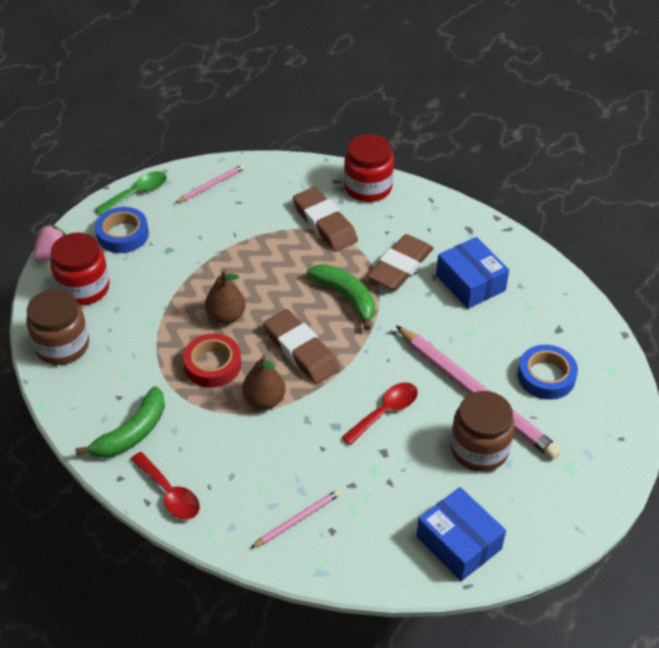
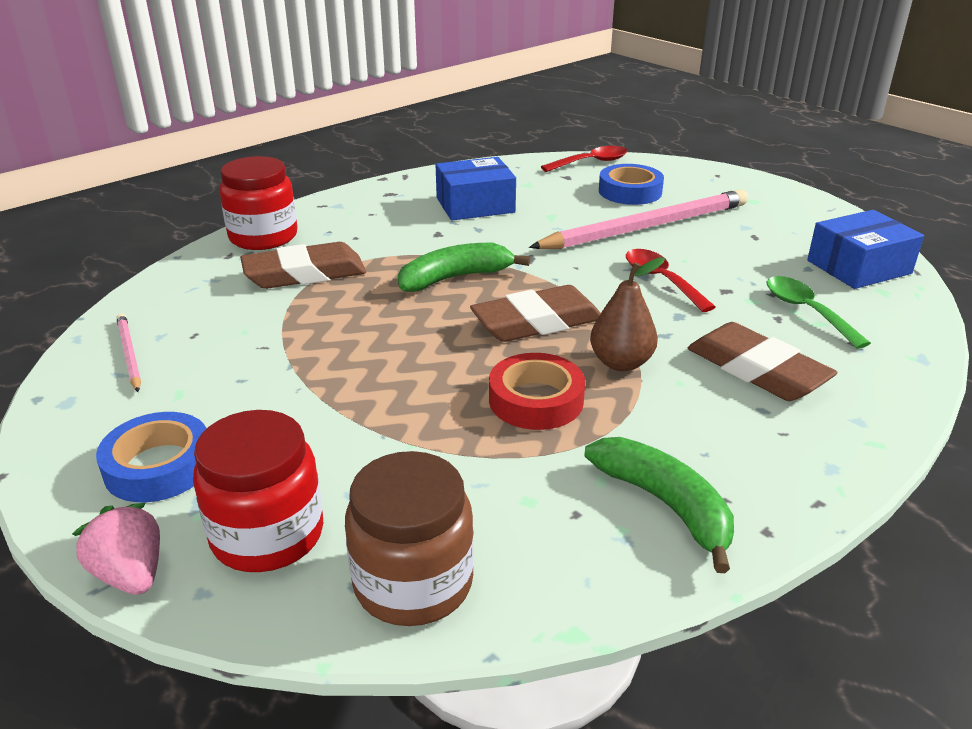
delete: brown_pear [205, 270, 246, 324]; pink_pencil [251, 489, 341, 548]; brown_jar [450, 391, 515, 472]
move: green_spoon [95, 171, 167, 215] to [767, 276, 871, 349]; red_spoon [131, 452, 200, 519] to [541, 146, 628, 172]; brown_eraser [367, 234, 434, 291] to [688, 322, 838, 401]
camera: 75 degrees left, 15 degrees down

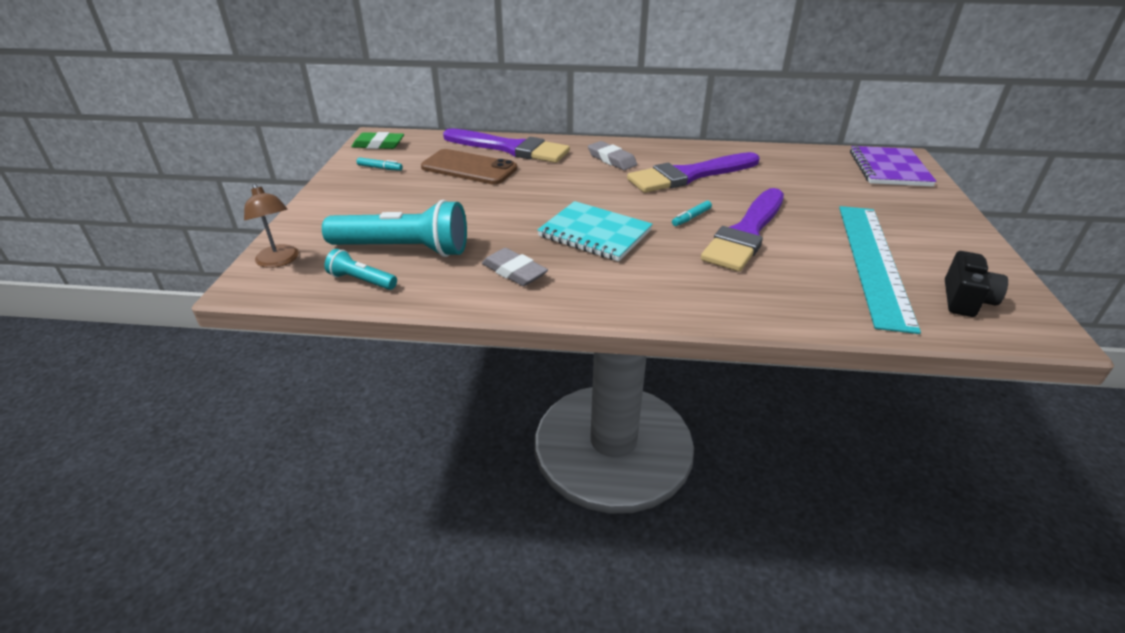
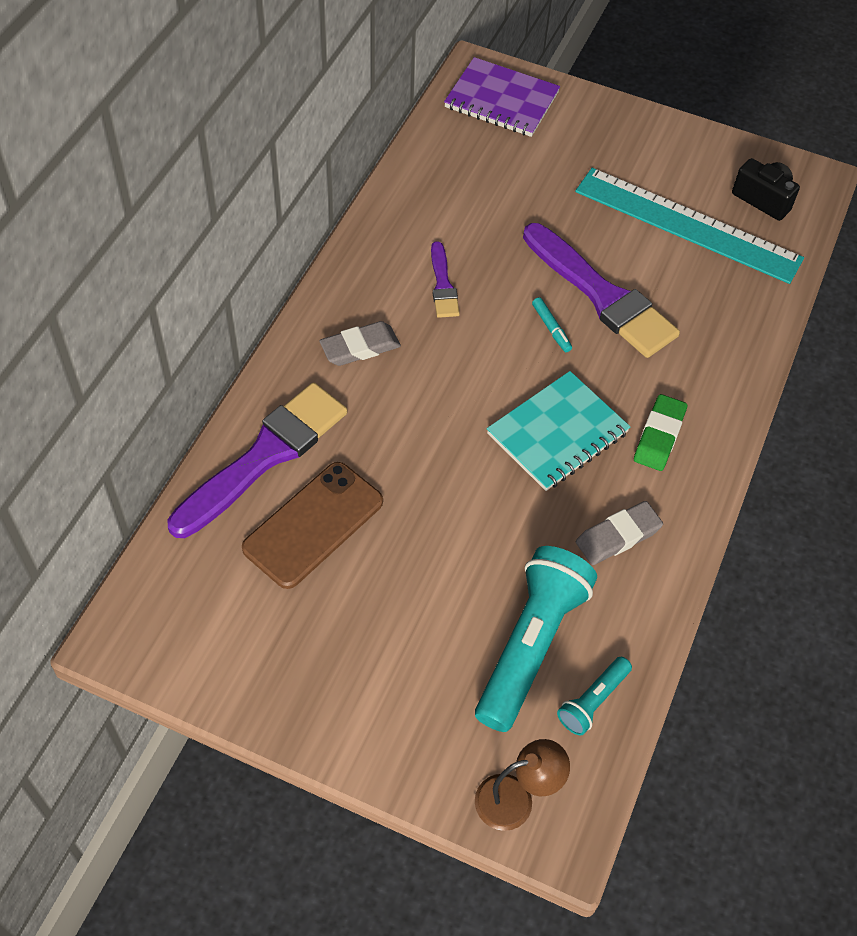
delete: turquoise_marker [356, 157, 403, 171]
move: green_eraser [351, 132, 404, 149] to [634, 394, 687, 471]
resize: purple_brush [627, 152, 759, 193] = [431, 241, 460, 318] x0.49
camera: 75 degrees left, 20 degrees up

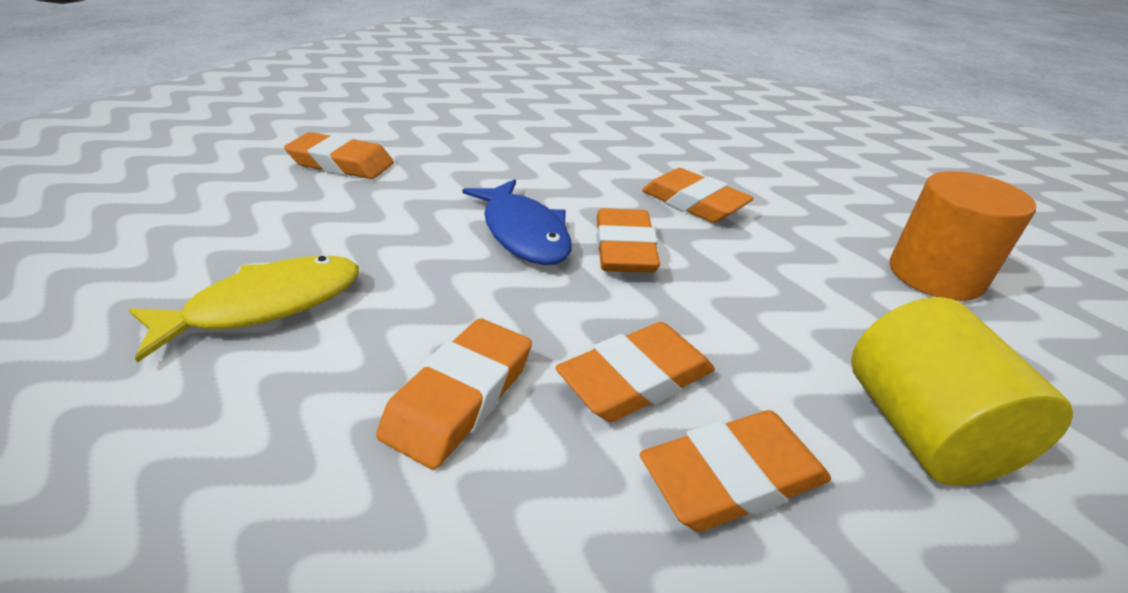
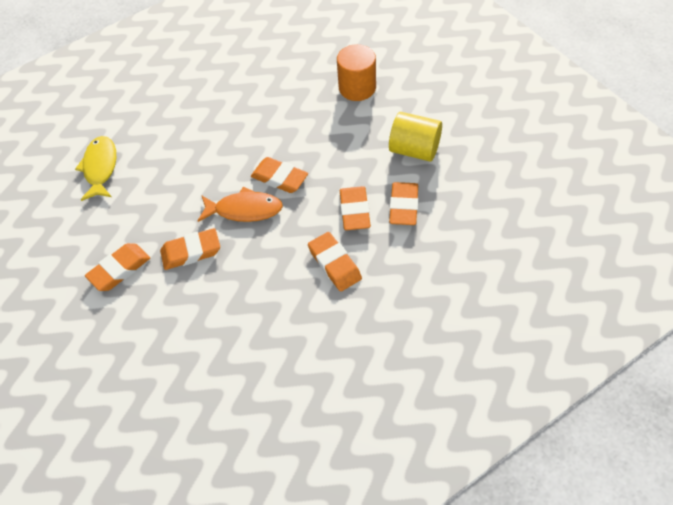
move: yellow_fish [129, 256, 359, 363] to [75, 136, 116, 201]; orange_eraser [642, 168, 754, 223] to [160, 228, 220, 270]
recolor: blue_fish [462, 179, 572, 265] to orange_fish [198, 187, 283, 222]
camera: 55 degrees left, 20 degrees up

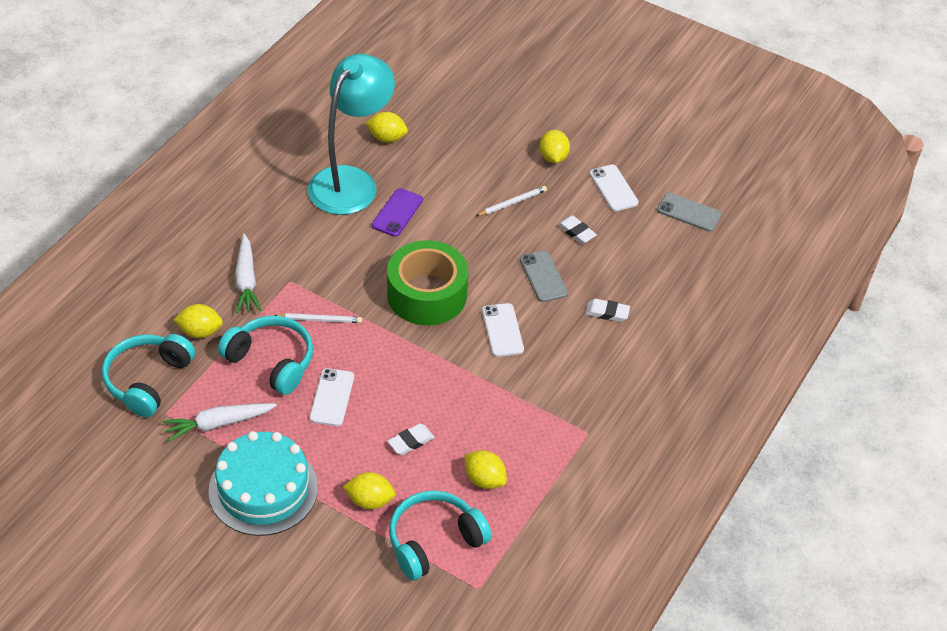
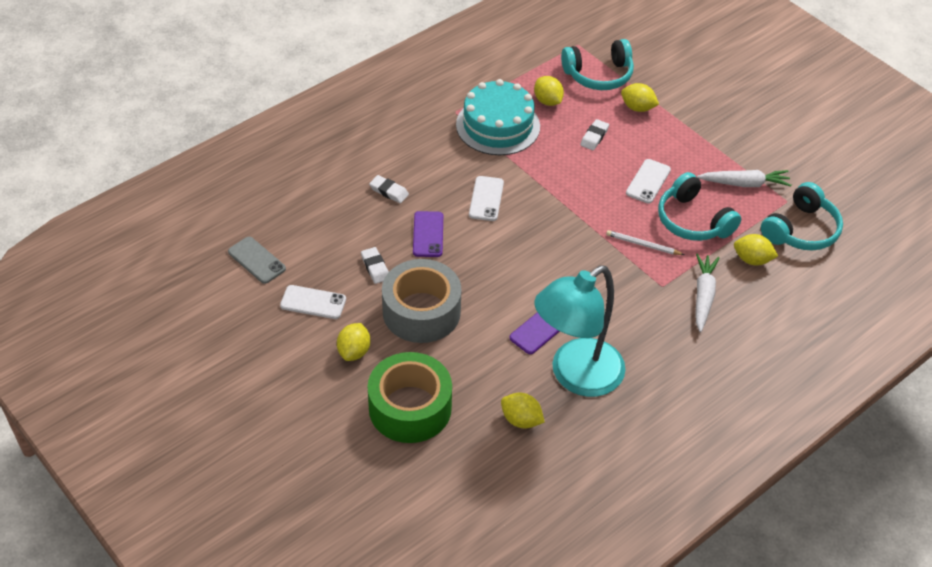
move: turquoise_cake [208, 431, 318, 536] to [456, 79, 540, 155]; green_tape [387, 240, 468, 325] to [368, 352, 452, 443]
replace: white_pencil [476, 186, 547, 216] to grey_tape [382, 259, 462, 343]
recolor: grey_phone [520, 251, 568, 302] to purple_phone [413, 211, 443, 257]
rotate: white_eraser [388, 424, 435, 455] = [580, 119, 609, 150] 45 degrees counterclockwise; white_phone [590, 164, 639, 211] = [280, 285, 346, 319] 75 degrees counterclockwise
camera: 160 degrees left, 0 degrees up

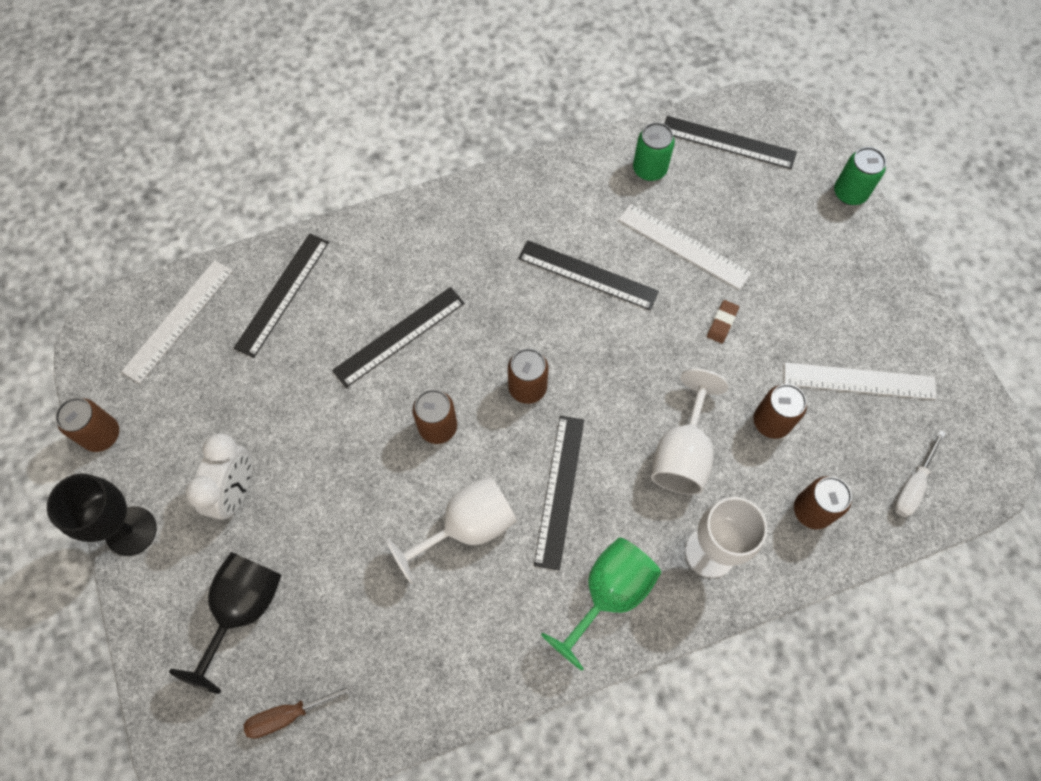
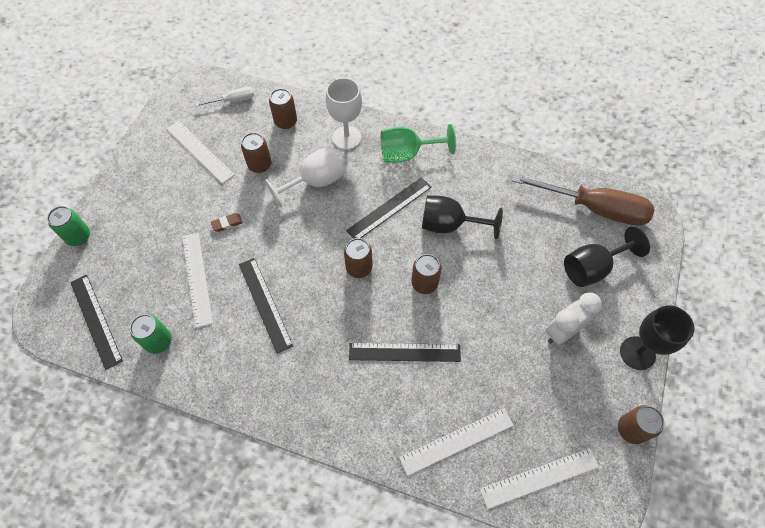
recolor: black_ruler [234, 233, 329, 358] to white_ruler [399, 408, 514, 476]; white_goblet [385, 476, 517, 584] to black_goblet [422, 196, 503, 239]
resize: brown_screwdriver [244, 684, 355, 738] = [512, 174, 655, 226] x2.14
camera: 140 degrees left, 5 degrees down

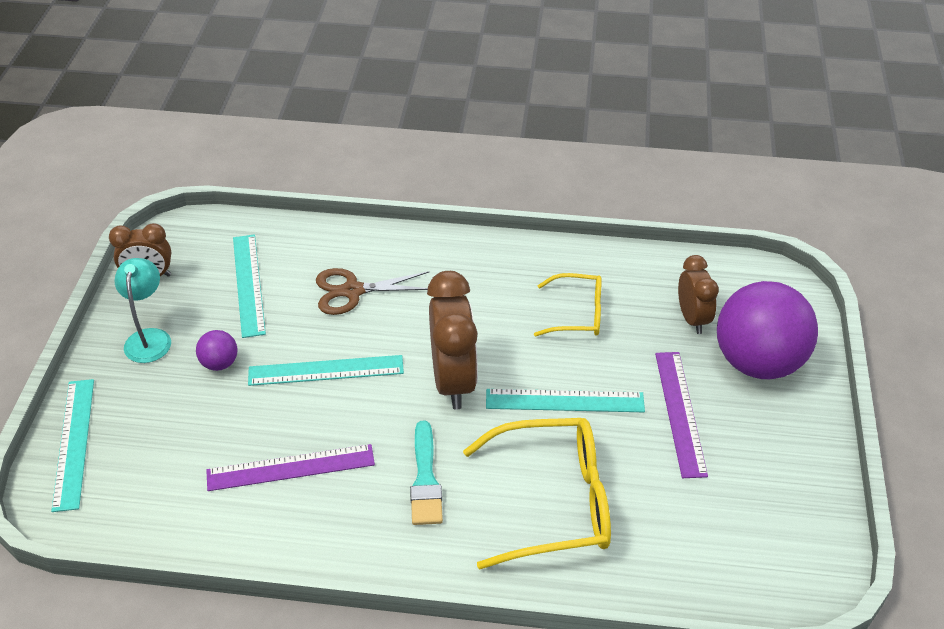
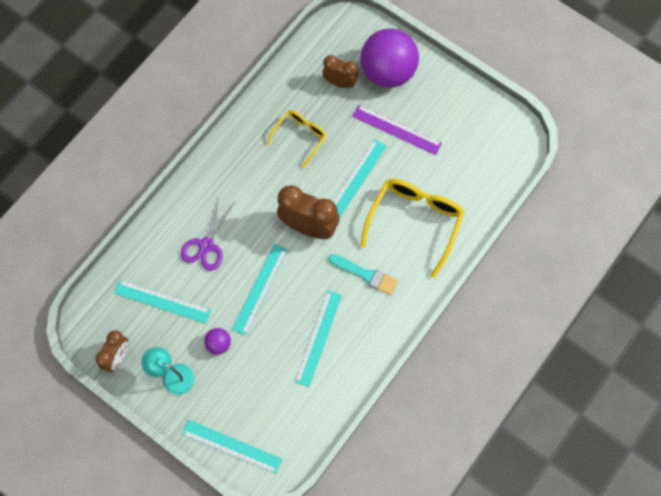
recolor: purple_ruler [206, 444, 375, 491] to turquoise_ruler [295, 290, 342, 387]; brown_scissors [316, 268, 430, 315] to purple_scissors [181, 196, 234, 271]
camera: 60 degrees left, 25 degrees up

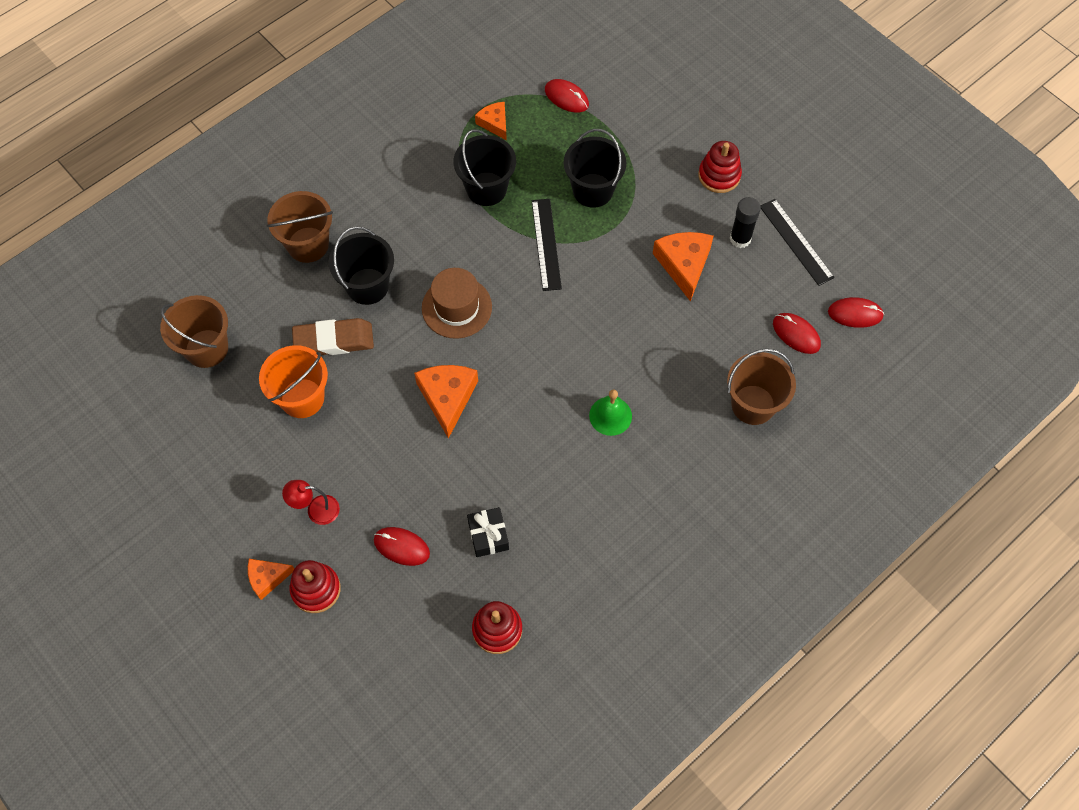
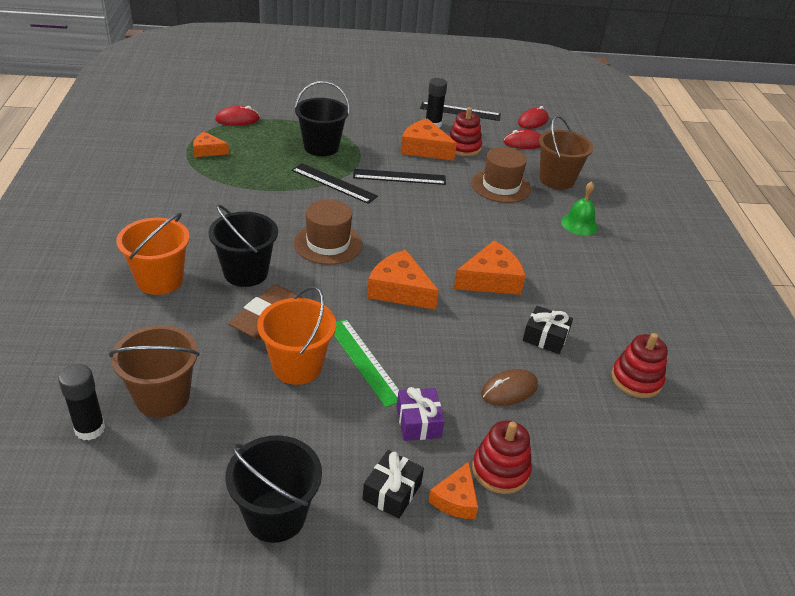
insert: black_glue_stick [58, 364, 105, 440]; green_ruler [334, 319, 399, 407]; black_ruler [353, 169, 446, 185]; black_gift [362, 450, 424, 519]; orange_cheese [454, 241, 525, 295]; brown_hat [471, 147, 531, 203]
move: black_bucket [454, 129, 516, 206] to [225, 435, 322, 543]; green_bell [589, 390, 632, 436] to [561, 181, 598, 235]; red_stacking_toy [698, 141, 742, 193] to [448, 107, 482, 156]
replace: red_lamp [282, 480, 340, 525] to purple_gift [397, 387, 445, 441]
recolor: brown_bucket [267, 191, 333, 263] to orange_bucket [116, 213, 190, 295]; red_mouse [374, 527, 430, 566] to brown_mouse [481, 369, 538, 406]
camera: 55 degrees left, 25 degrees down

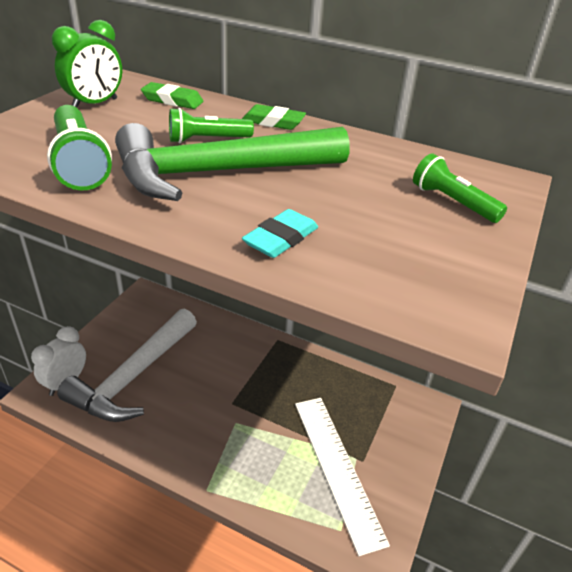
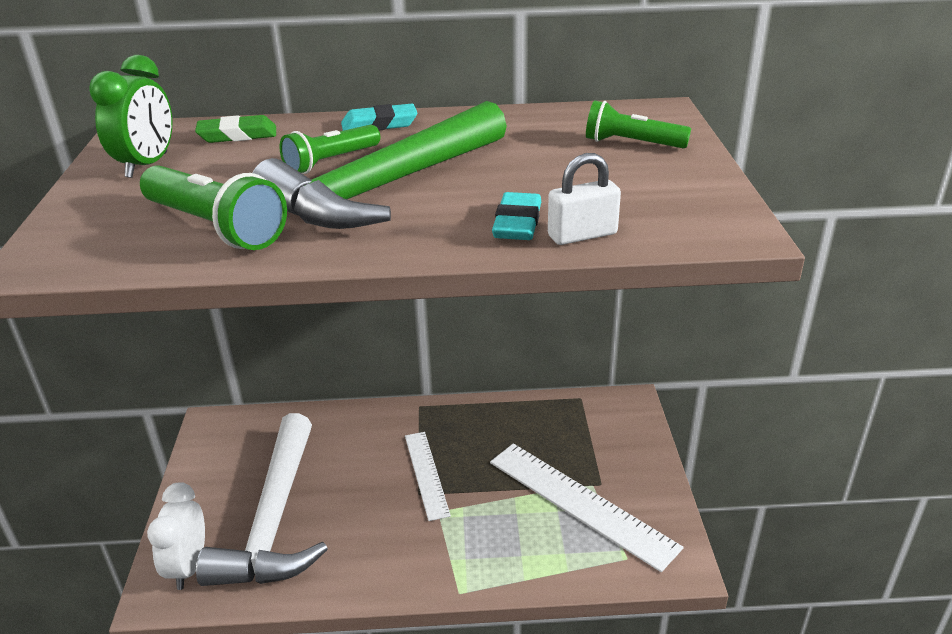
insert: white_ruler [405, 432, 451, 521]; white_padlock [548, 153, 621, 245]
recolor: green_eraser [242, 104, 306, 130] to turquoise_eraser [341, 104, 418, 131]
camera: 25 degrees left, 5 degrees down

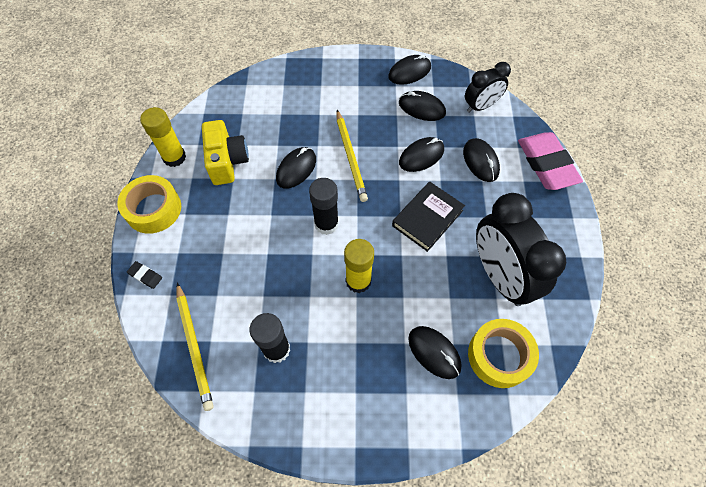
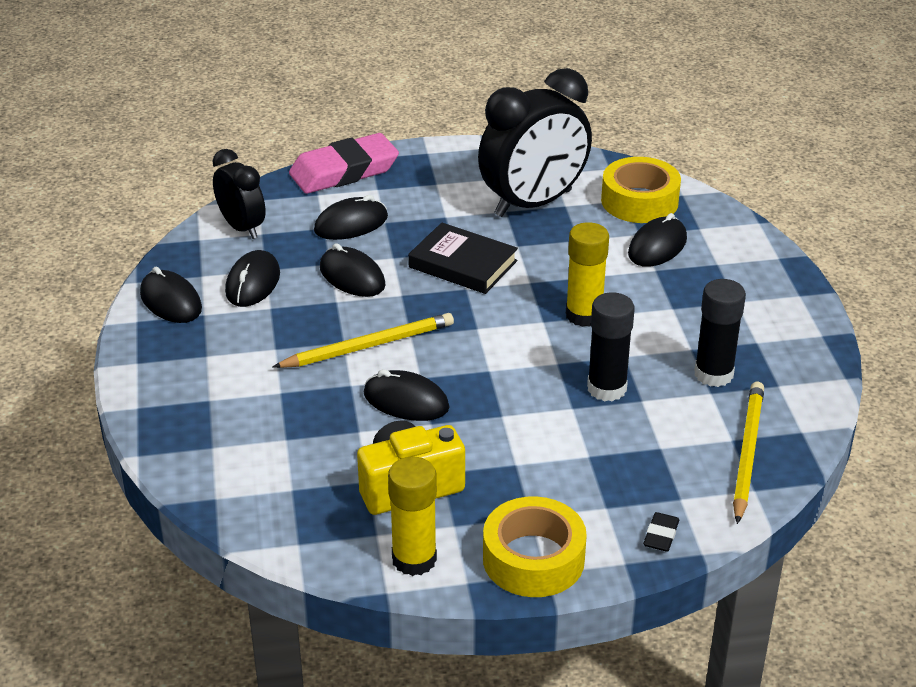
move: black_glue_stick [309, 178, 339, 235] to [587, 292, 635, 401]
rotate: yellow_pencil [176, 283, 214, 411] = [733, 382, 764, 524] 45 degrees counterclockwise
camera: 100 degrees left, 25 degrees down

